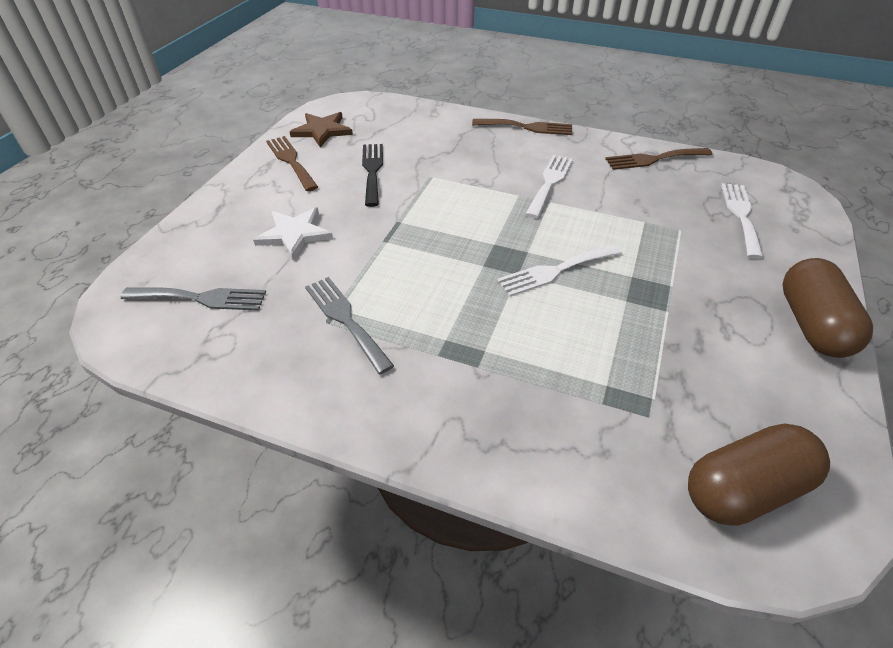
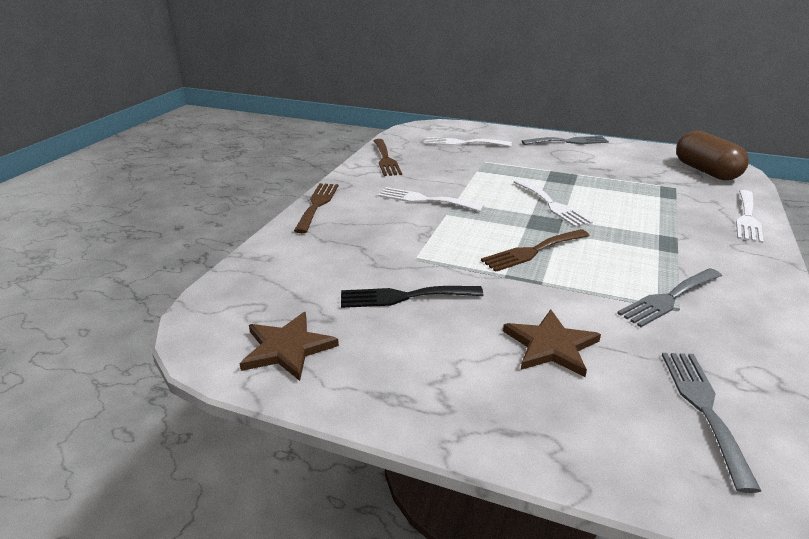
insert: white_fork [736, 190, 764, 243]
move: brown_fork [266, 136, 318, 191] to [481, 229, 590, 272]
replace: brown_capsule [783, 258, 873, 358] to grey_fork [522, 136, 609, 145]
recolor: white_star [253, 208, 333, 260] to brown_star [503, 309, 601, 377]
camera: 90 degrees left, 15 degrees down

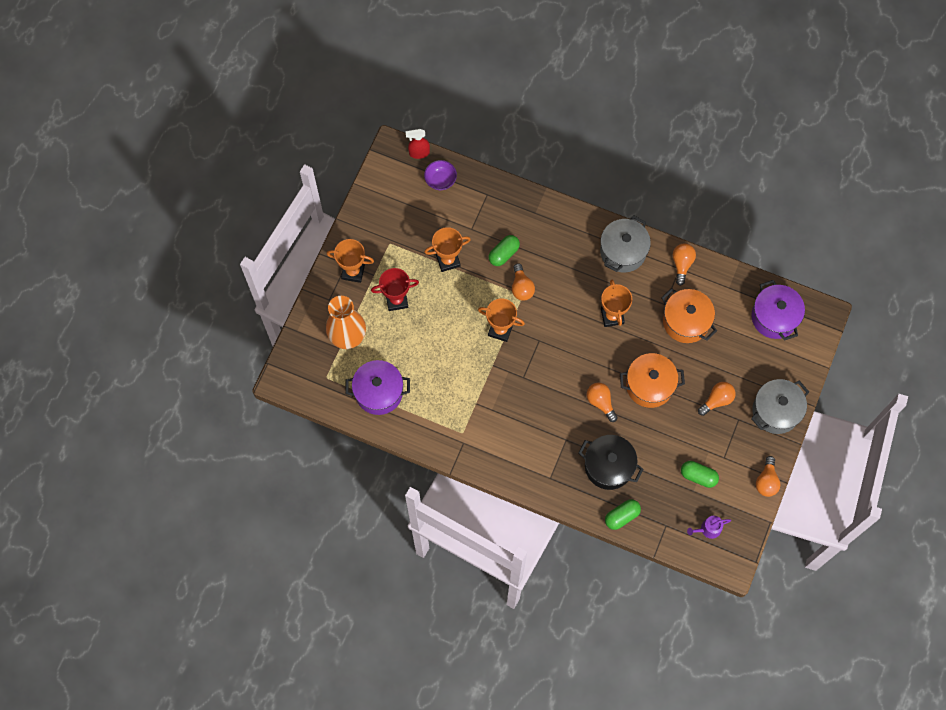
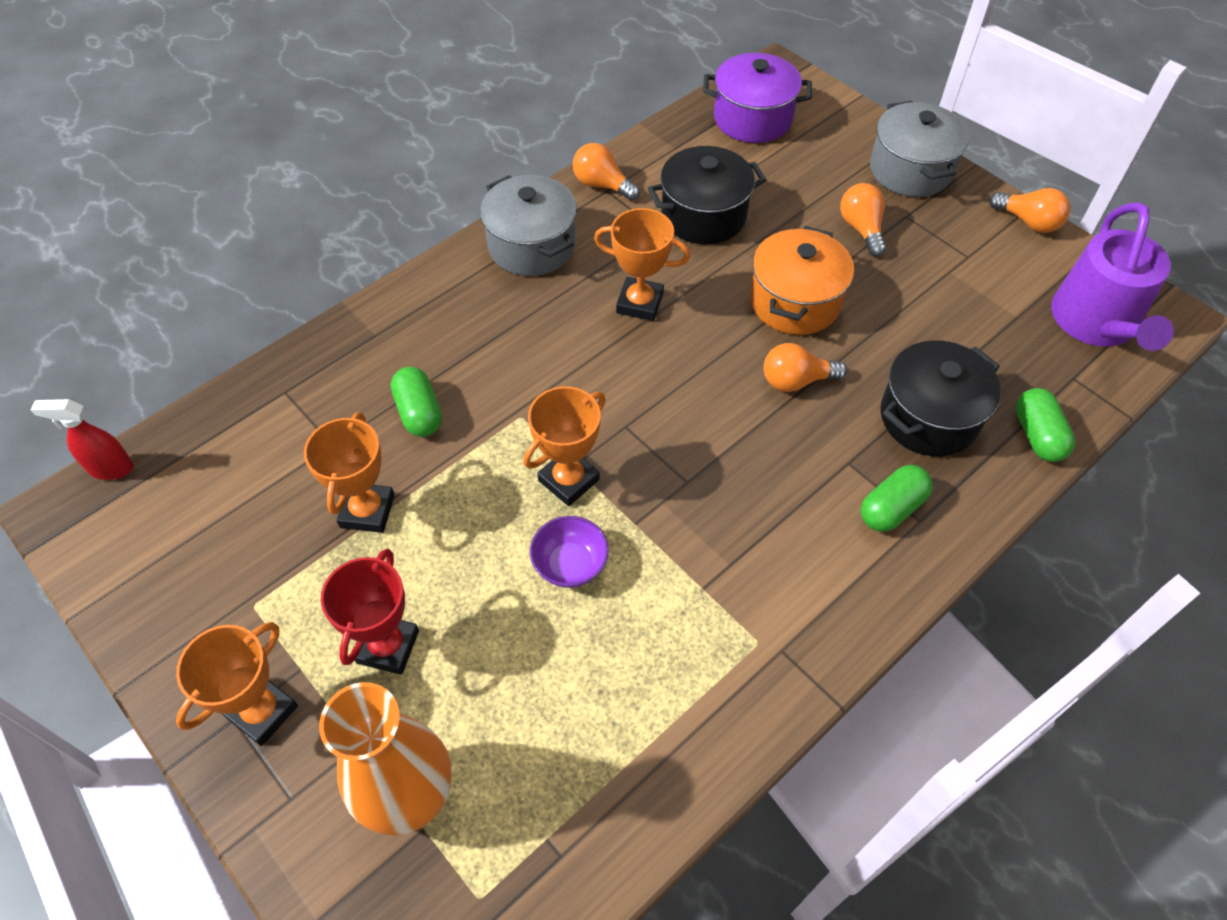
delete: purple_pot [346, 360, 410, 415]; orange_light_bulb [512, 263, 535, 301]
move: purple_bowl [424, 160, 457, 190] to [530, 516, 609, 588]; green_capsule [681, 461, 719, 488] to [861, 465, 933, 532]
recolor: orange_pot [661, 288, 717, 343] to black_pot [647, 146, 766, 244]
rotate: red_spray_bottle [405, 129, 430, 159] = [31, 399, 134, 480] 75 degrees clockwise
resize: purple_watering_can [687, 516, 731, 539] = [1051, 202, 1174, 351] x2.21
camera: 65 degrees left, 15 degrees down

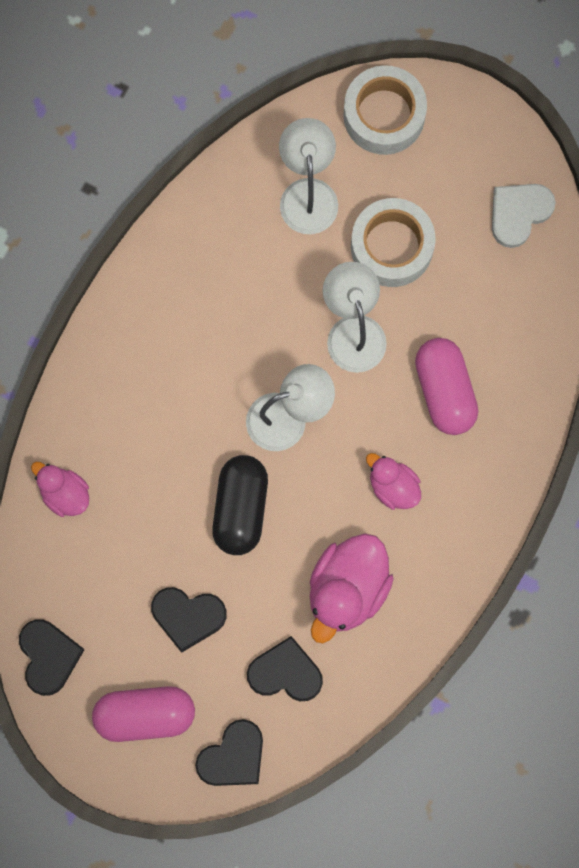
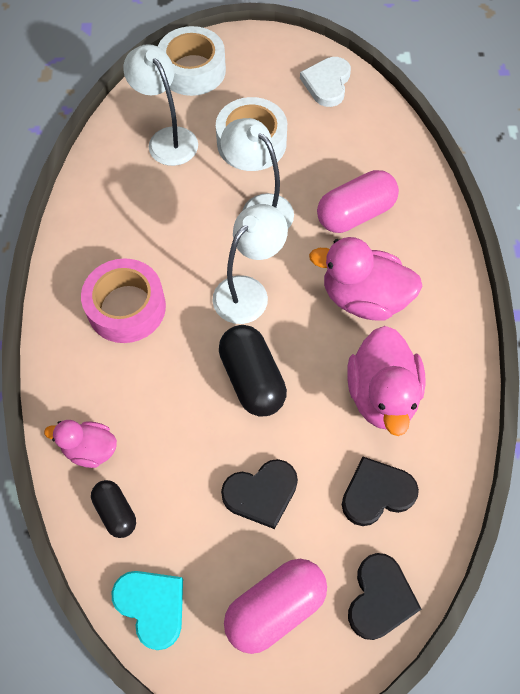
insert: pink_tape [81, 258, 166, 343]; black_capsule [91, 480, 136, 538]
recolor: black_heart [19, 620, 85, 696] to turquoise_heart [112, 571, 183, 650]
rotate: pink_capsule [415, 338, 478, 435] = [317, 170, 399, 233] 75 degrees counterclockwise
resize: pink_duck [366, 453, 421, 510] = [309, 237, 423, 320] x1.72
camera: 30 degrees left, 15 degrees down

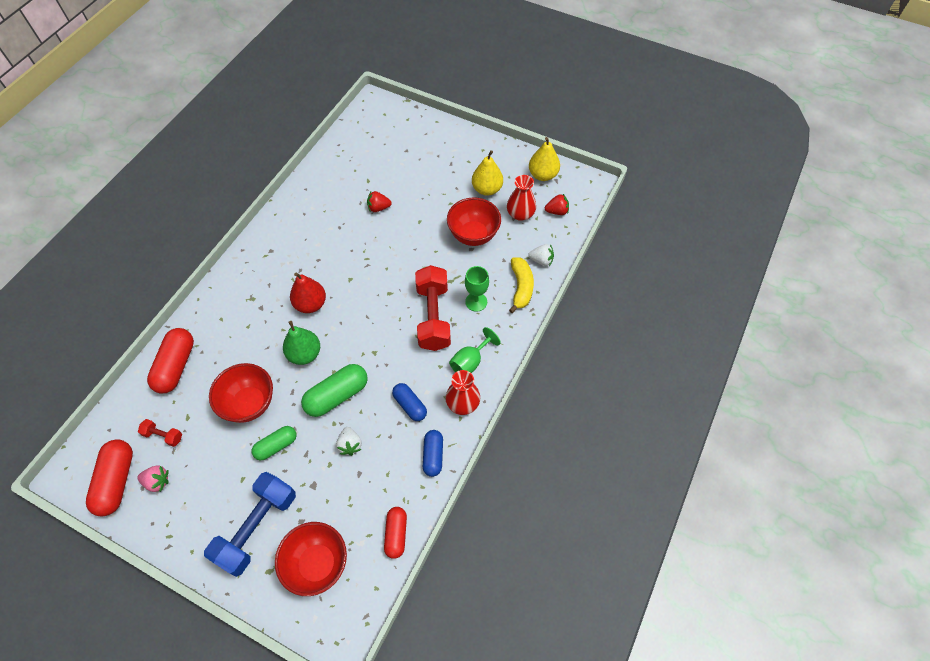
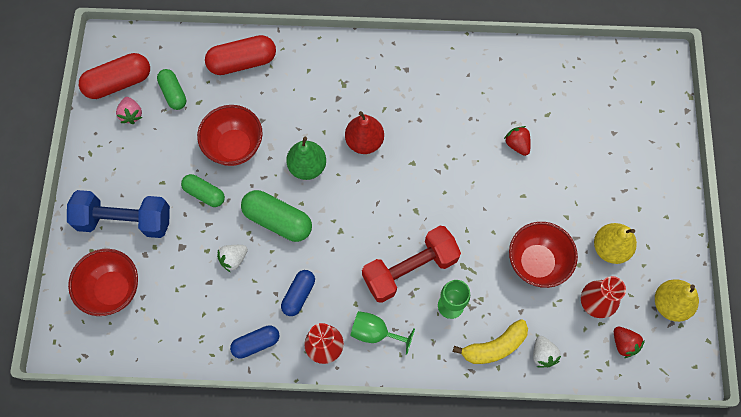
delete: red_capsule [384, 507, 407, 559]
replace: red_dumbbell [138, 419, 182, 447] to green_capsule [157, 69, 186, 110]
camera: 65 degrees right, 10 degrees up

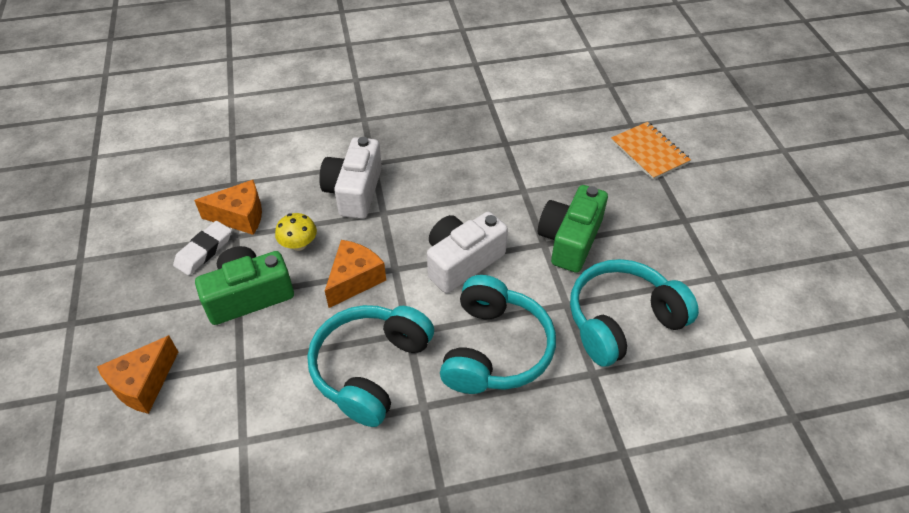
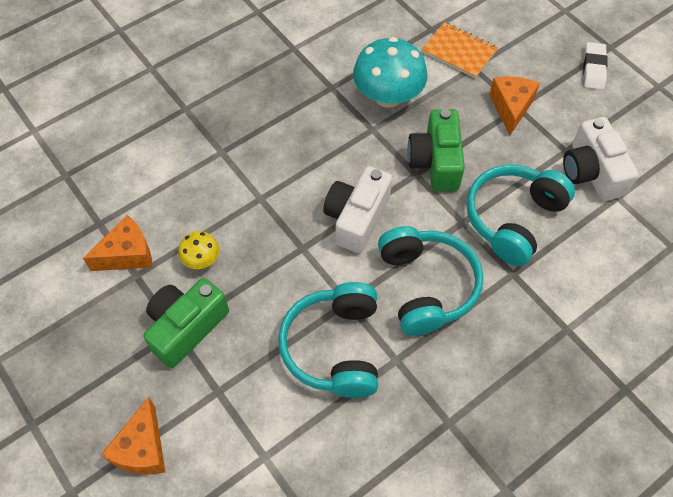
insert: turquoise_mushroom [353, 37, 427, 108]
move: white_eraser [173, 221, 232, 276] to [583, 42, 608, 90]; white_camera [319, 137, 382, 219] to [563, 117, 639, 201]; orange_cheese [325, 240, 386, 308] to [489, 76, 540, 135]
camera: 25 degrees left, 10 degrees up

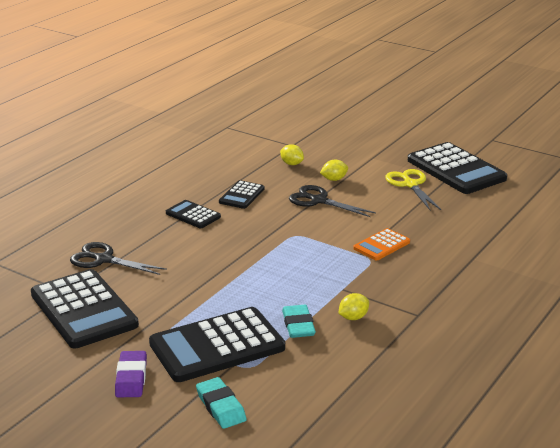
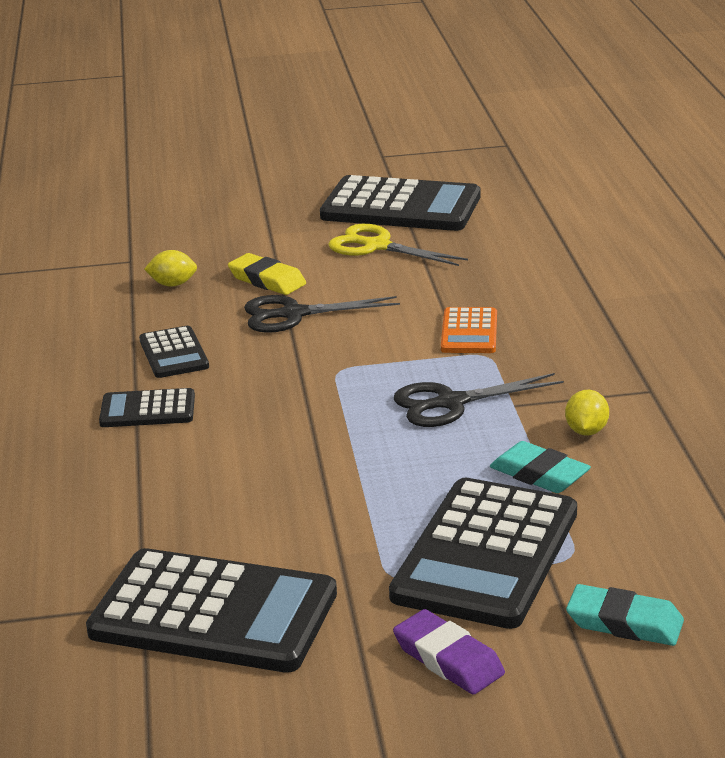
move: black_scissors [70, 242, 167, 275] to [394, 373, 564, 427]
replace: yellow_lemon [320, 160, 348, 181] to yellow_eraser [228, 253, 306, 295]
camera: 40 degrees left, 0 degrees up

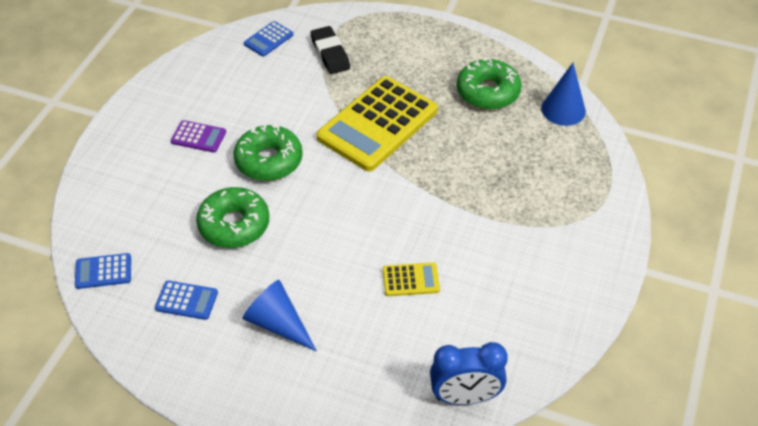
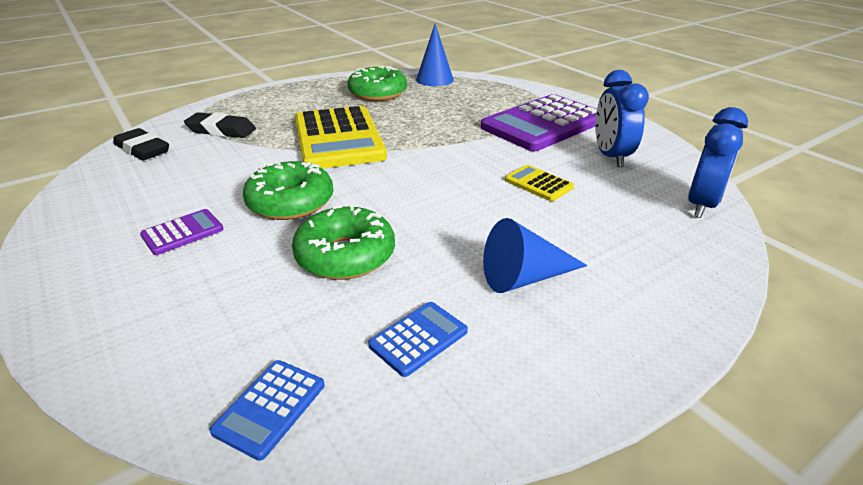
insert: purple_calculator [481, 94, 597, 151]; blue_clock [595, 70, 649, 167]
replace: blue_calculator [244, 21, 293, 56] to black_eraser [113, 128, 169, 161]
rotate: yellow_calculator [383, 262, 440, 296] = [505, 165, 574, 201] 75 degrees counterclockwise
camera: 55 degrees left, 15 degrees down

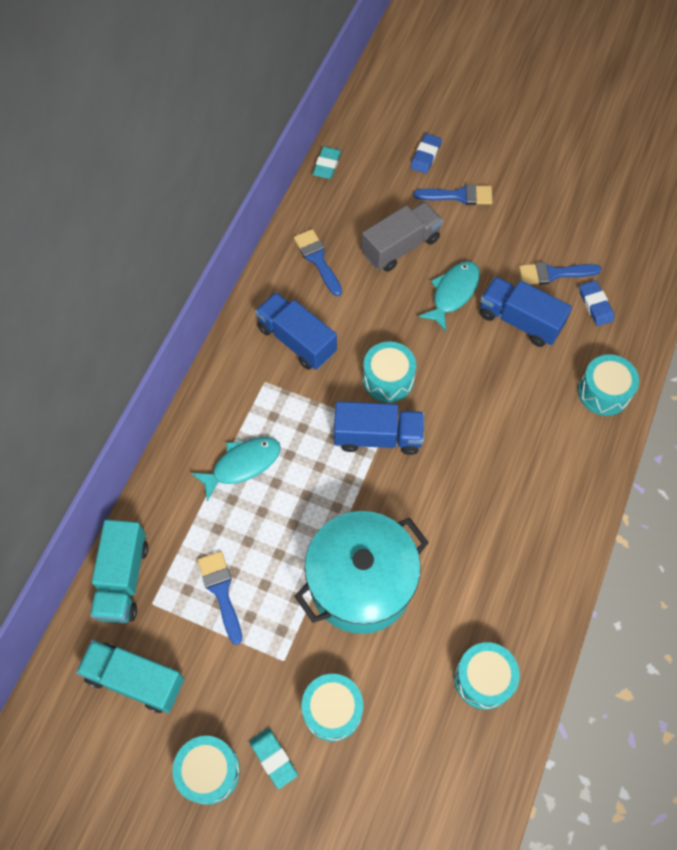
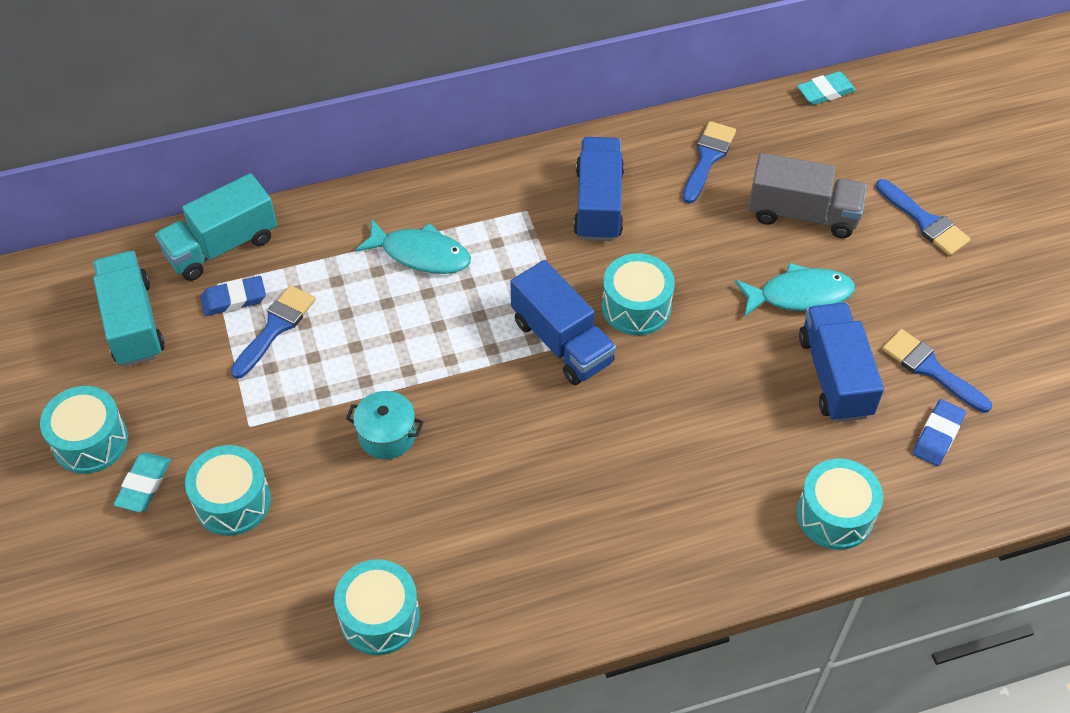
move: blue_eraser [410, 133, 442, 174] to [200, 276, 266, 316]
resize: turquoise_pot [294, 511, 429, 634] = [346, 391, 424, 459] x0.43
camera: 50 degrees right, 10 degrees down

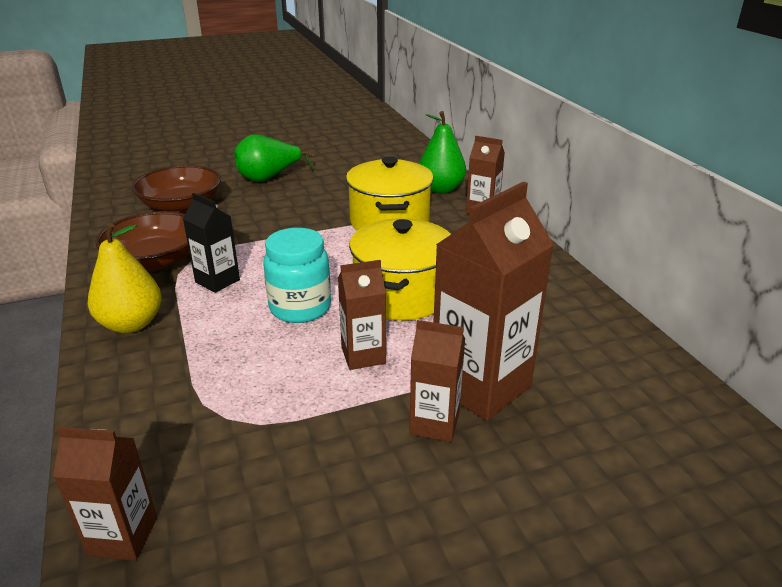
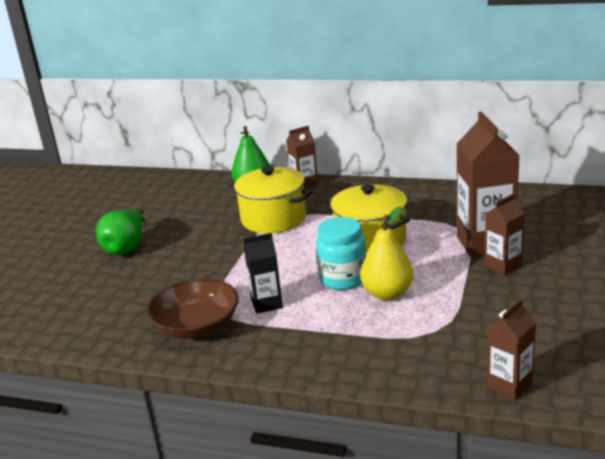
delete: brown_bowl [132, 165, 221, 213]; brown_carton [338, 260, 386, 370]
move: yellow_pear [88, 223, 162, 333] to [360, 206, 414, 300]
camera: 50 degrees left, 5 degrees down

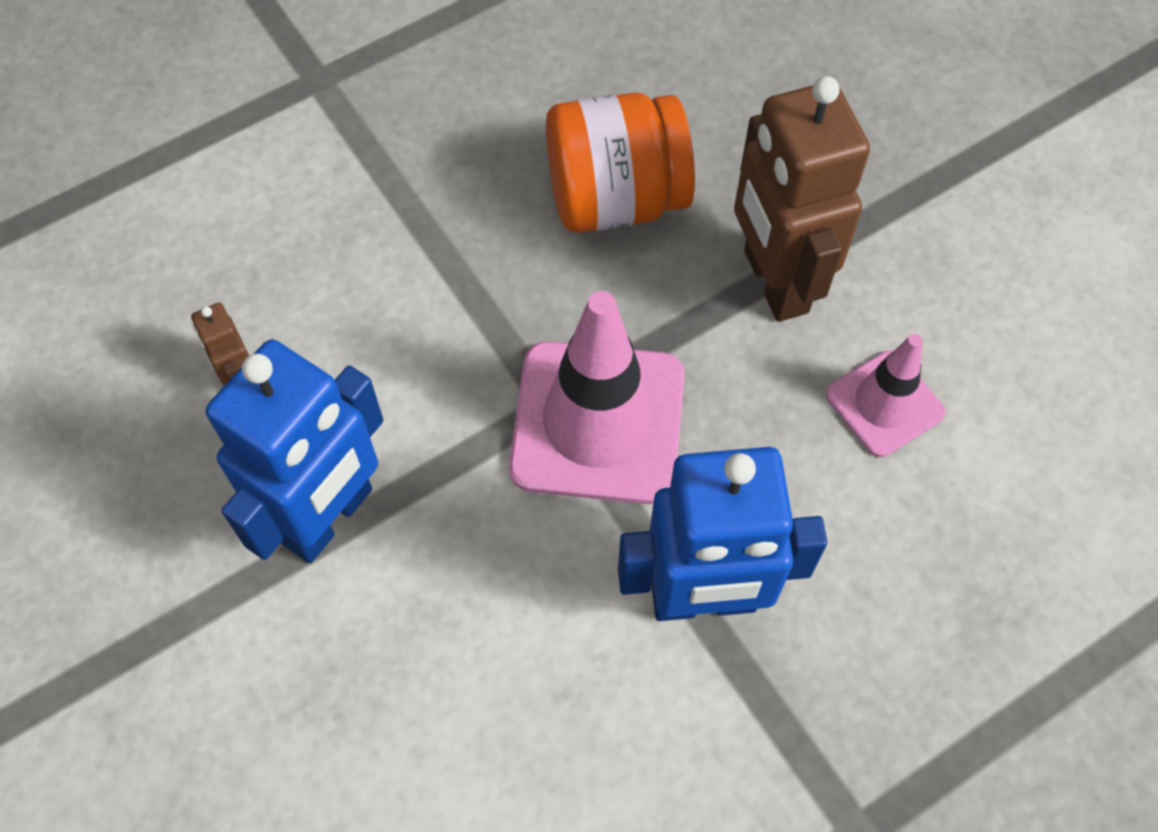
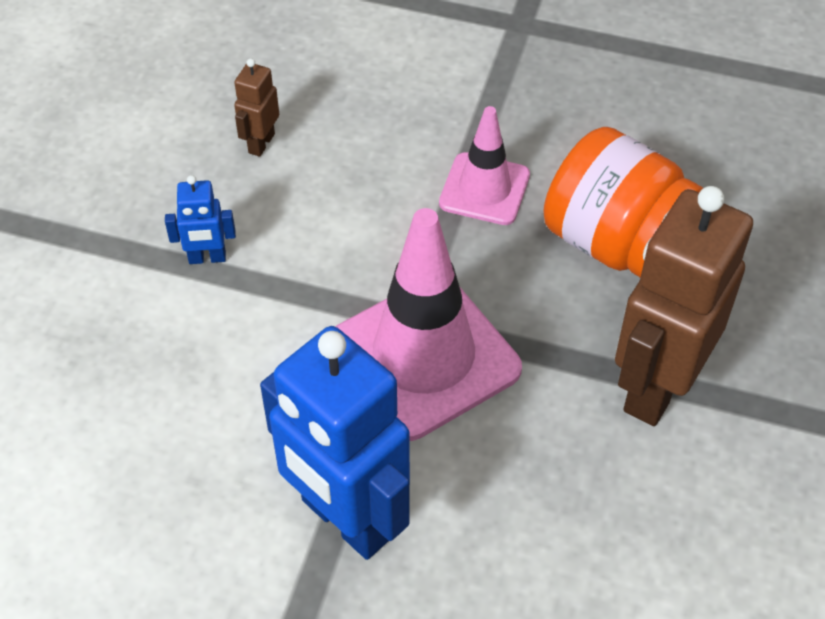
move: pink_traffic_cone [826, 334, 946, 457] to [439, 106, 530, 225]
resize: blue_robot [206, 339, 383, 563] = [165, 175, 236, 264] x0.44
camera: 50 degrees right, 10 degrees down

